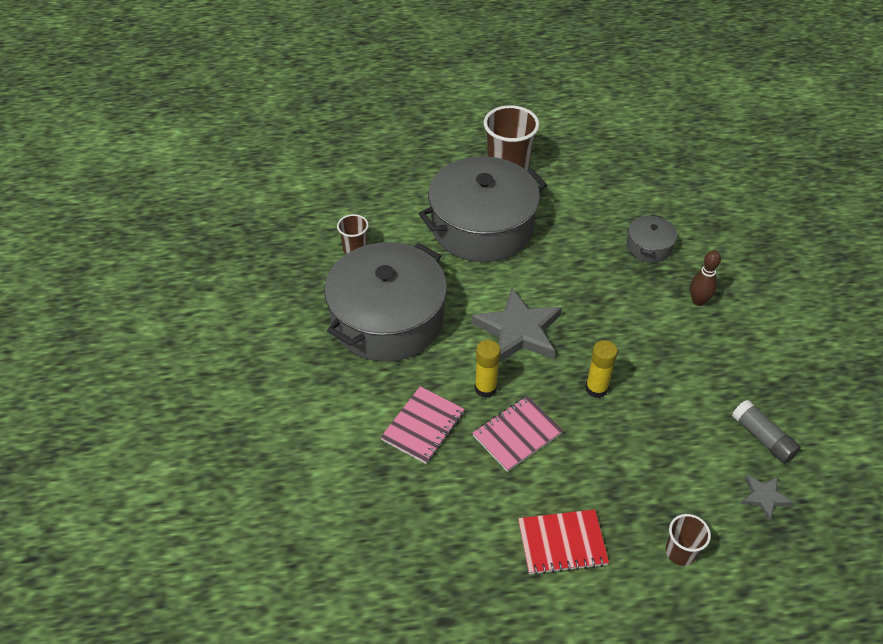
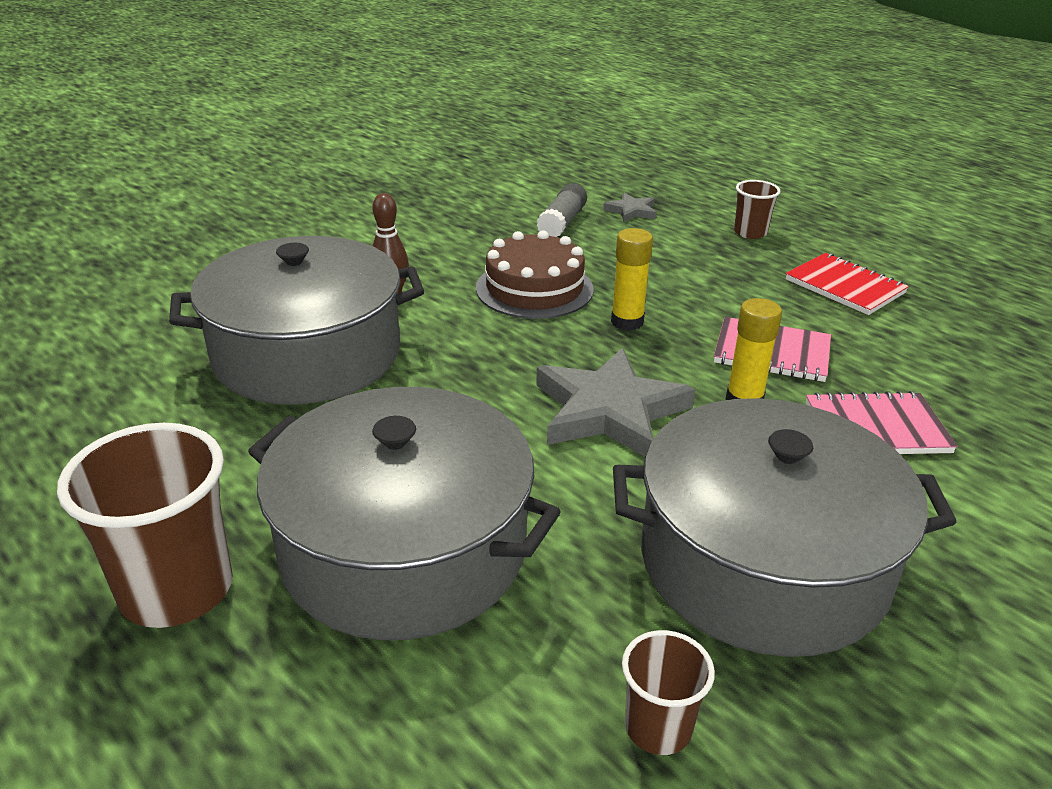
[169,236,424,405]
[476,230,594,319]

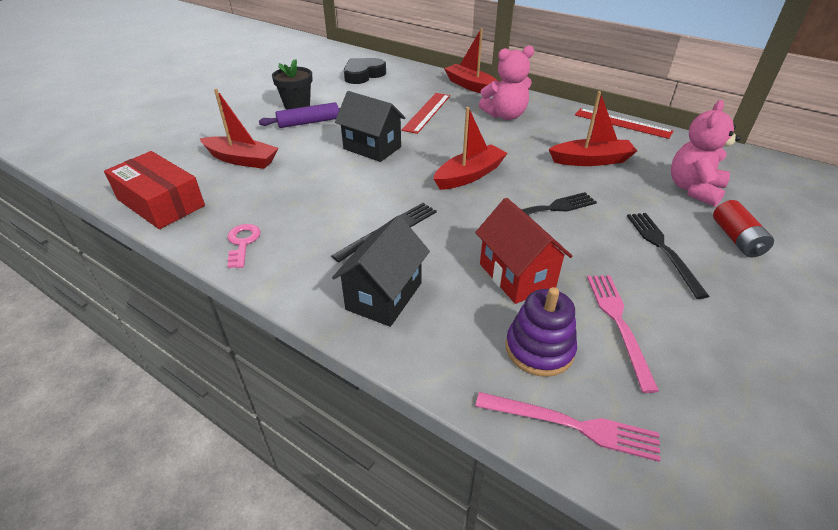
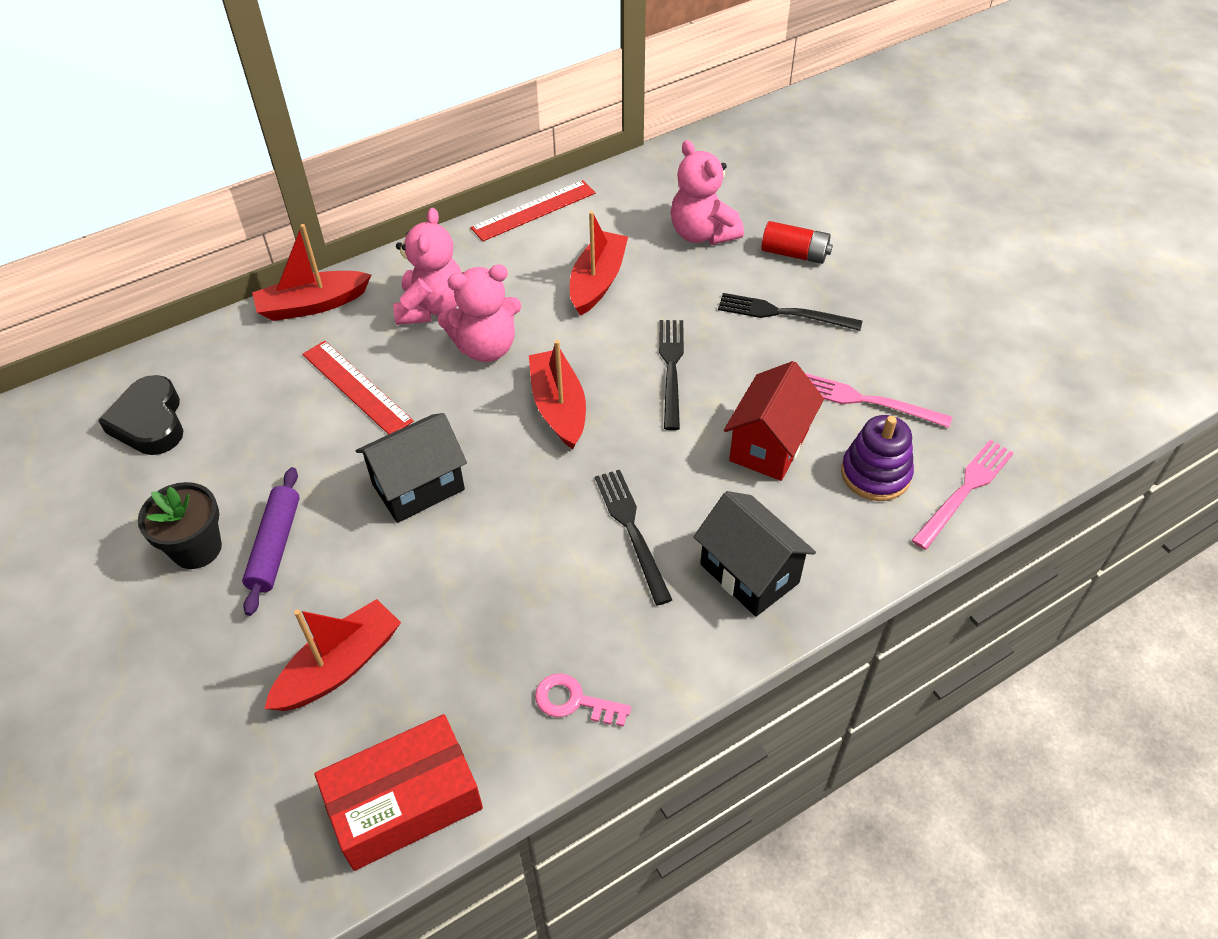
[724,361,824,481]
[438,265,522,362]

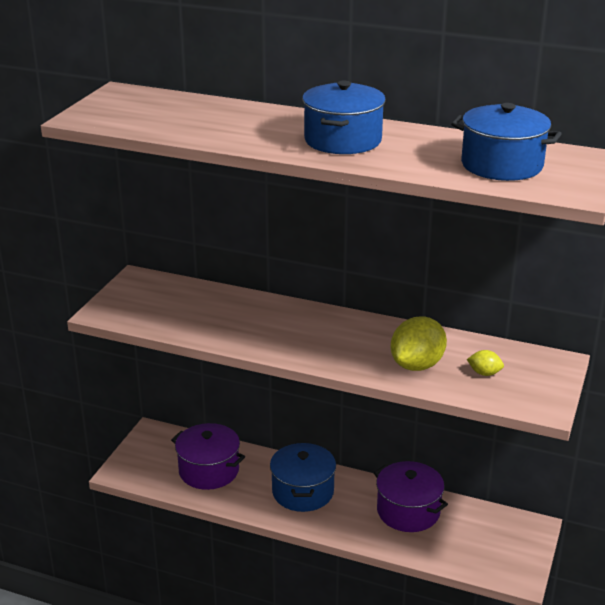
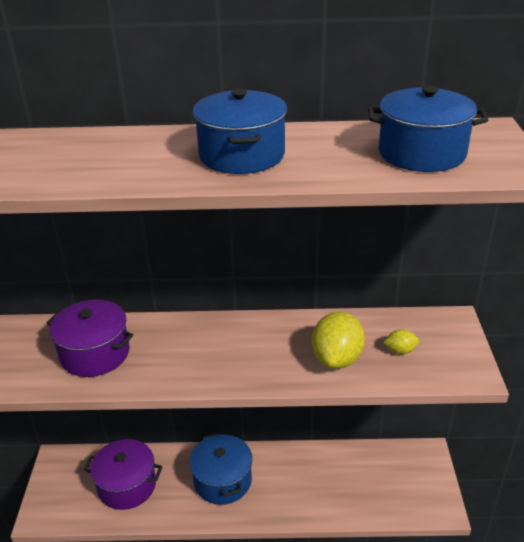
[47,299,133,377]

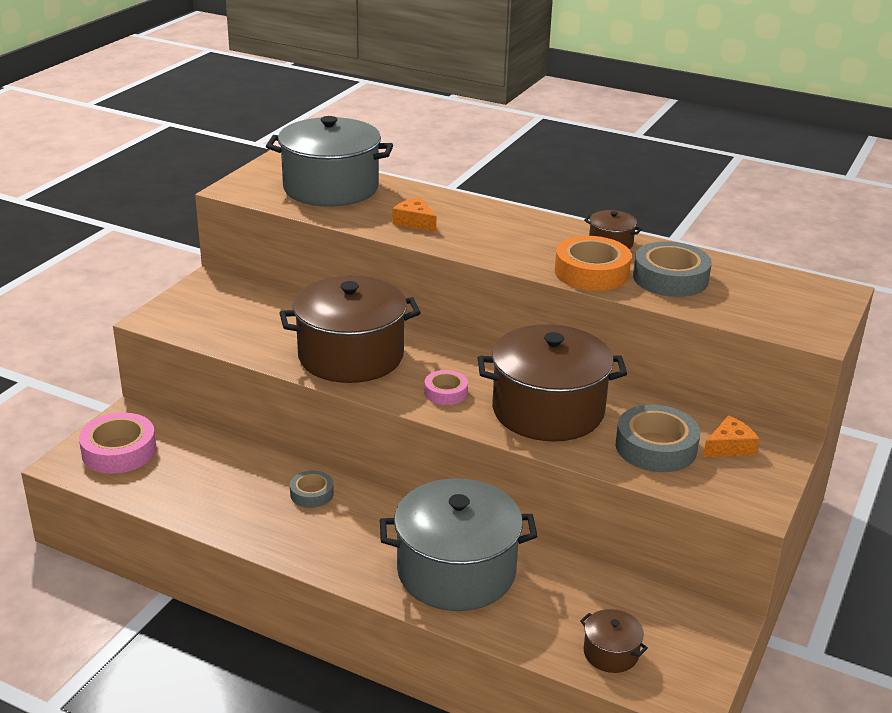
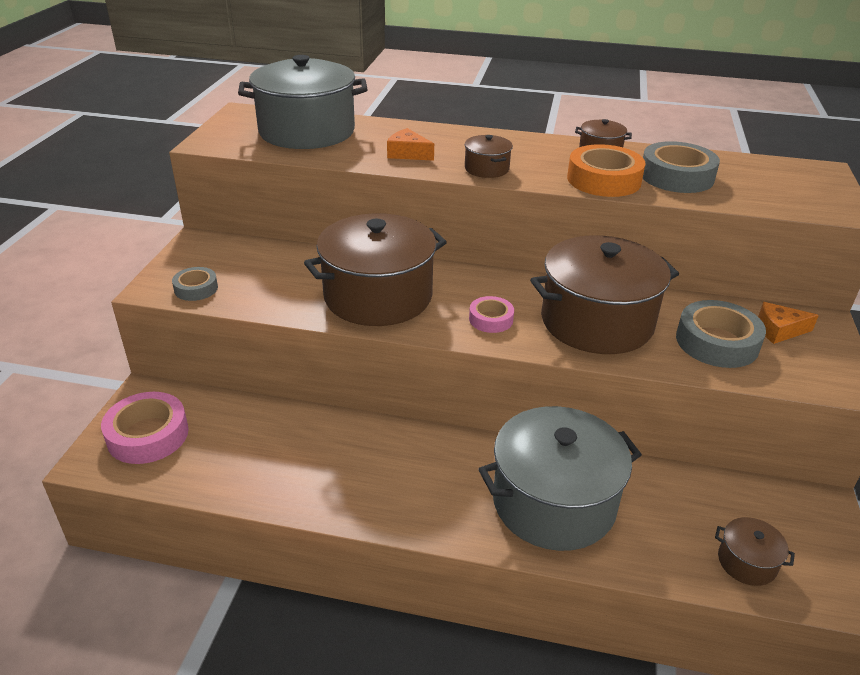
[172,267,218,301]
[758,302,819,344]
[465,135,513,178]

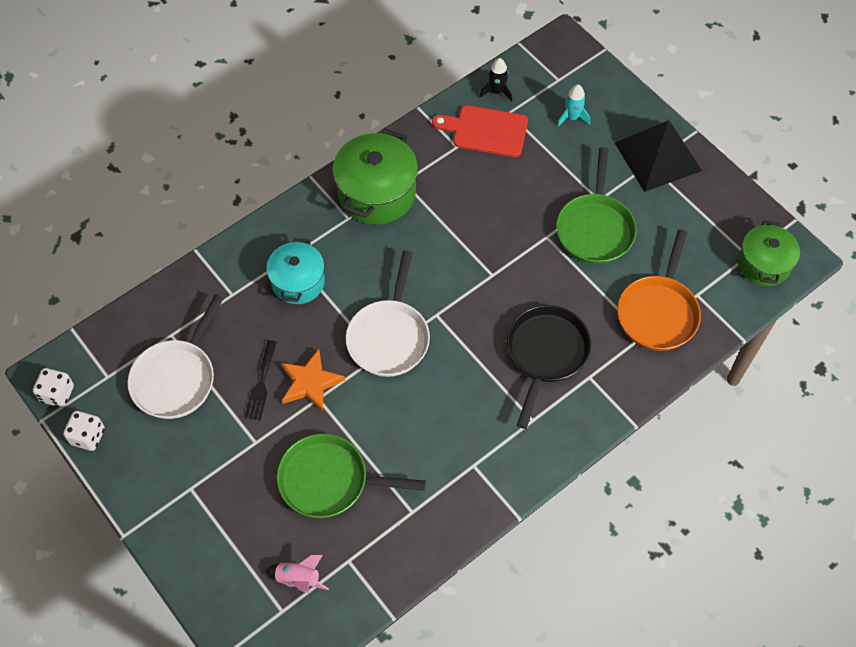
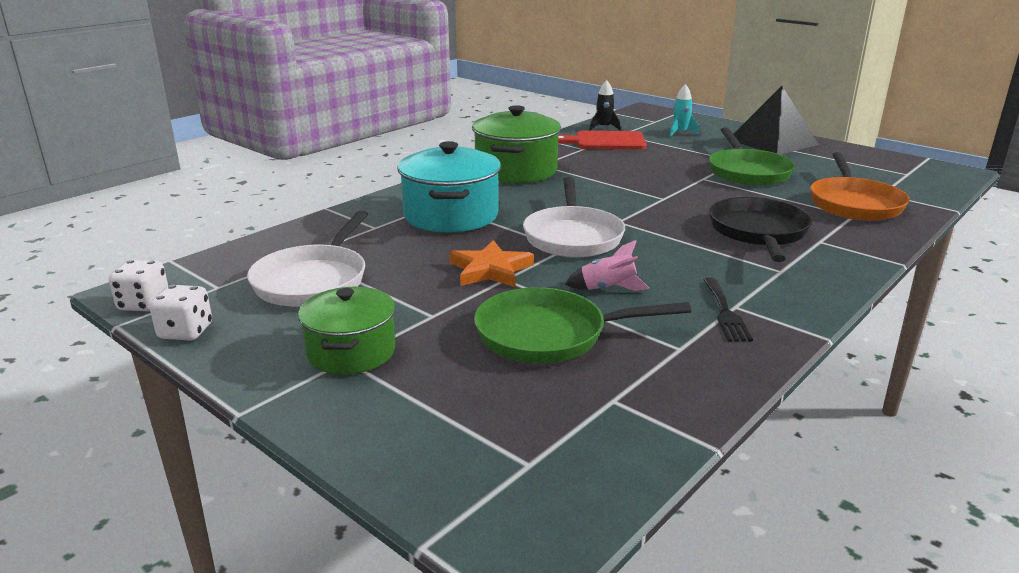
[703,277,753,342]
[565,240,650,291]
[397,141,501,232]
[298,287,395,375]

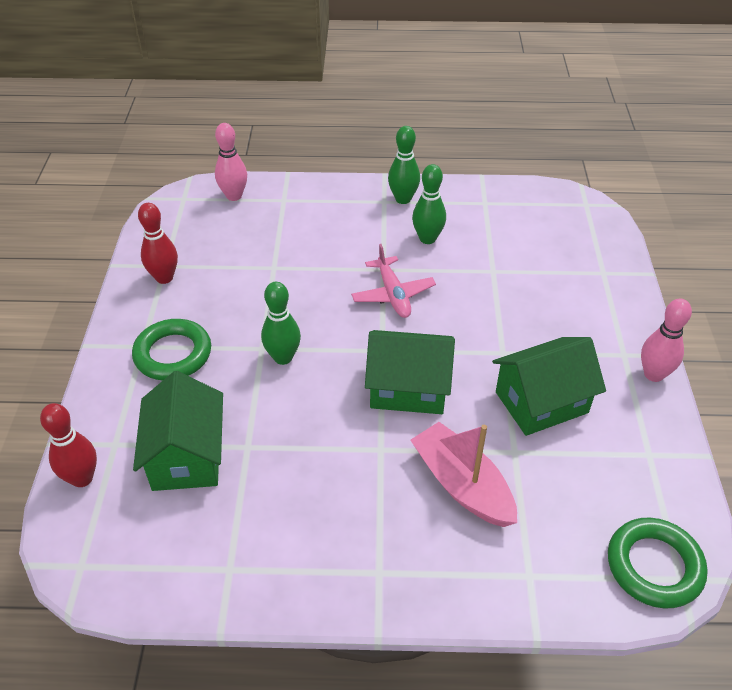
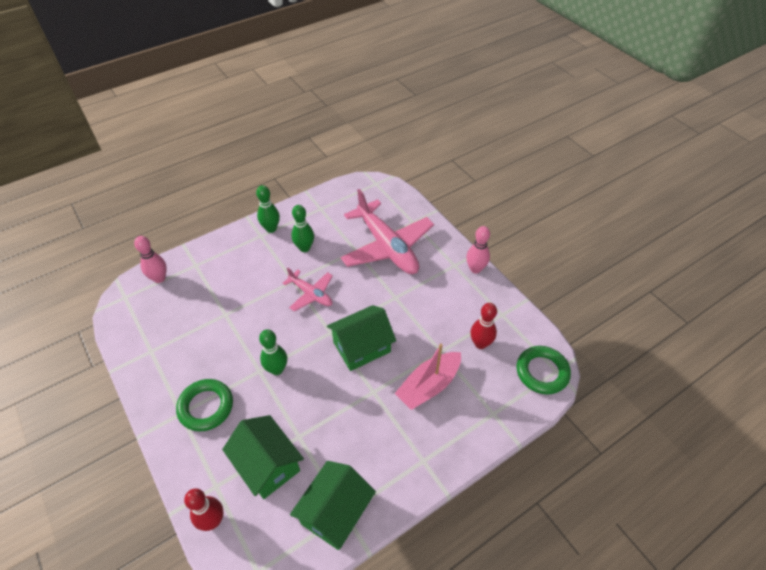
[471,303,497,349]
[395,344,461,410]
[290,461,376,550]
[340,189,434,274]

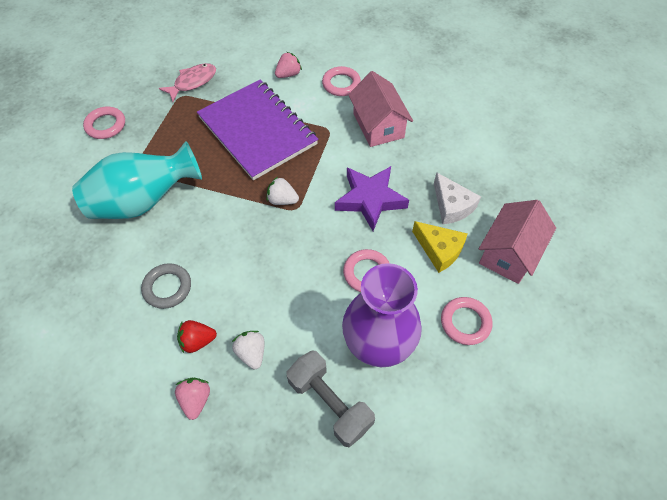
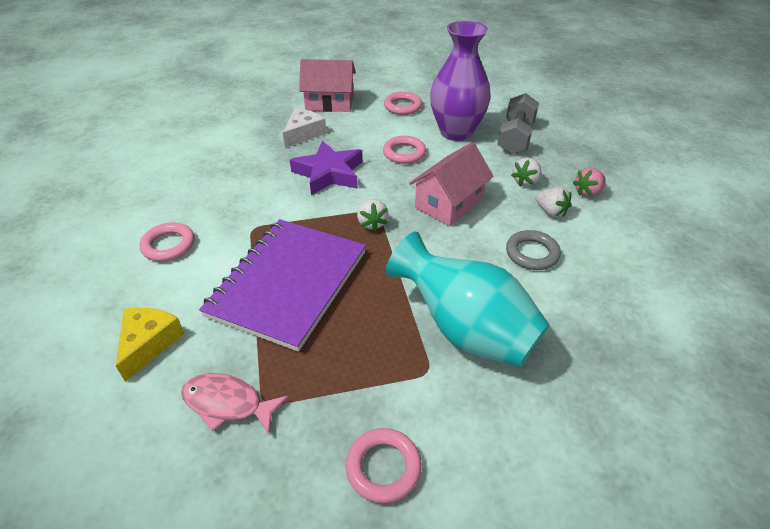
[536,187,572,217]
[275,52,302,78] (first image)
[409,142,494,226]
[116,308,185,382]

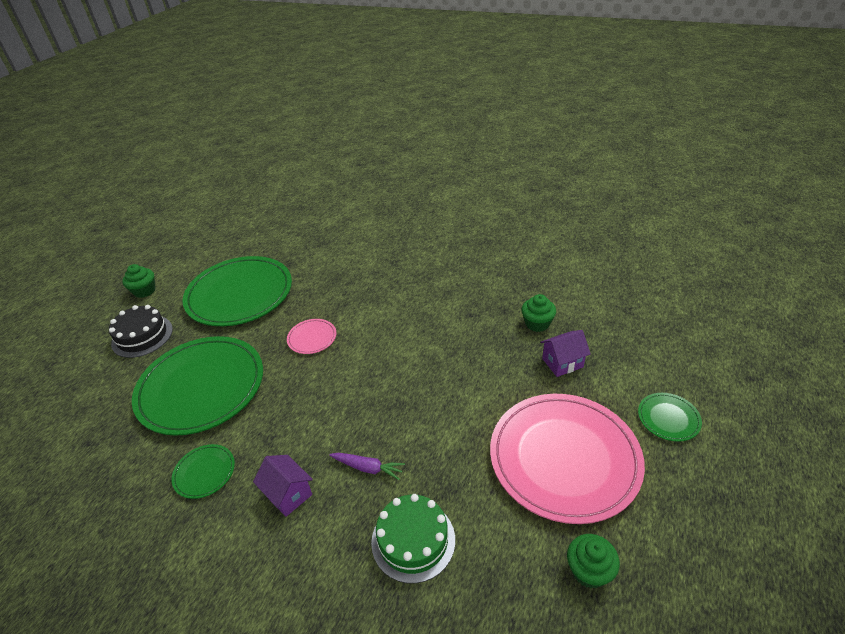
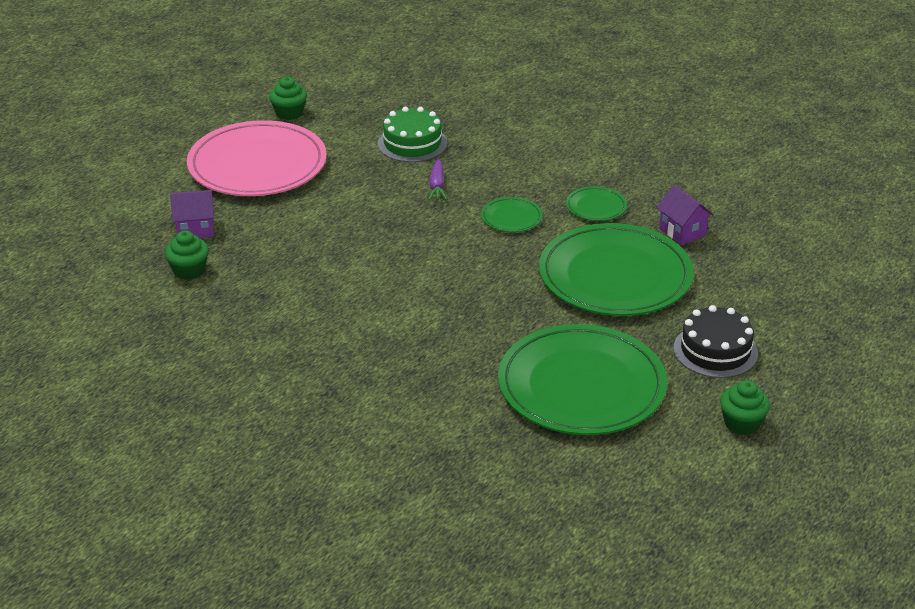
[656,185,714,245]
[287,319,336,354] (first image)
[428,159,447,200]
[481,197,543,232]

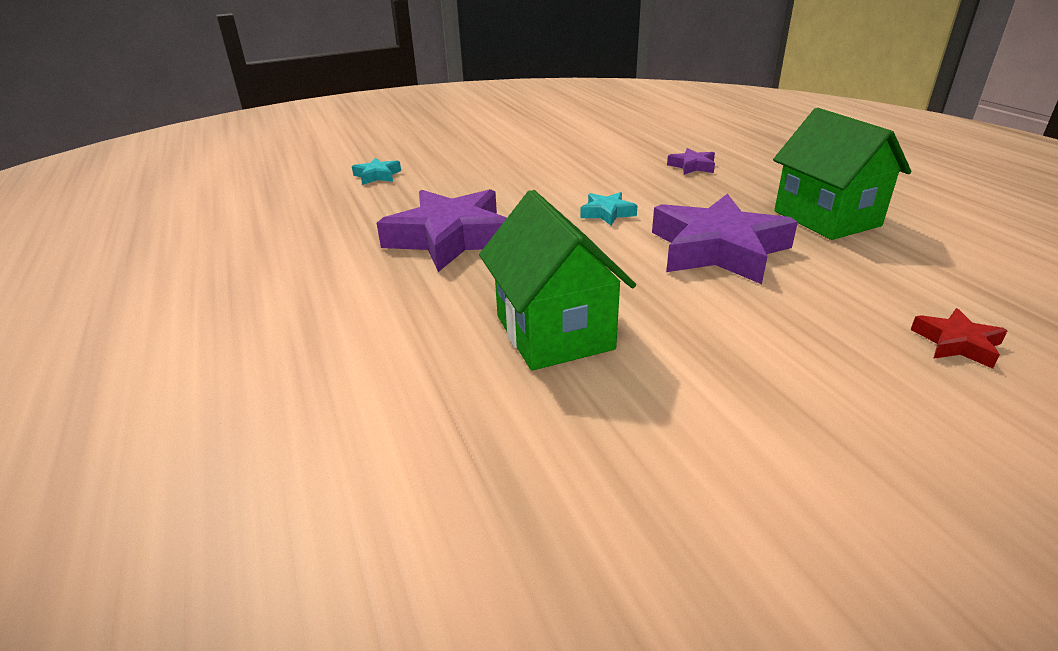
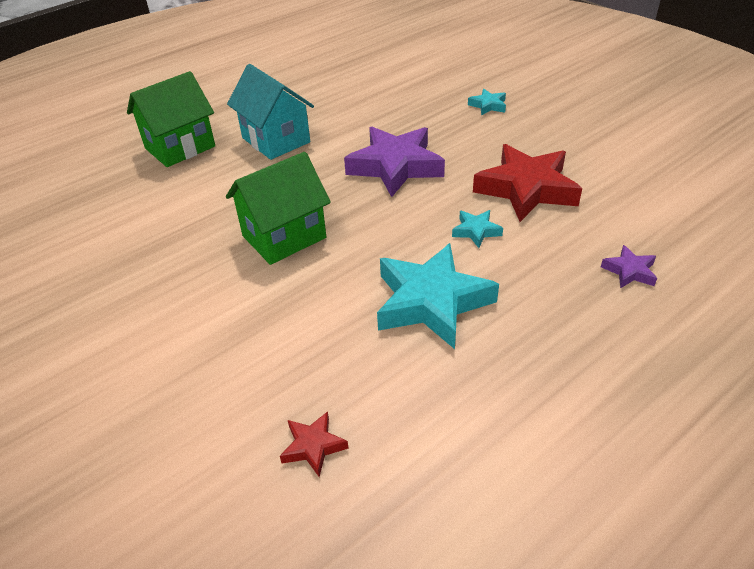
[377,243,499,349]
[127,71,215,167]
[227,64,314,160]
[473,144,582,222]

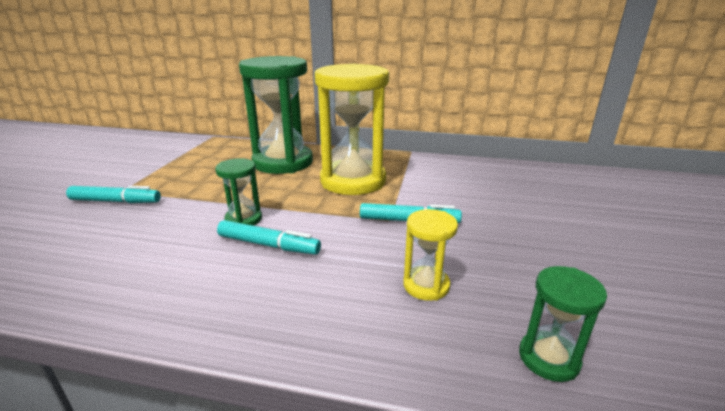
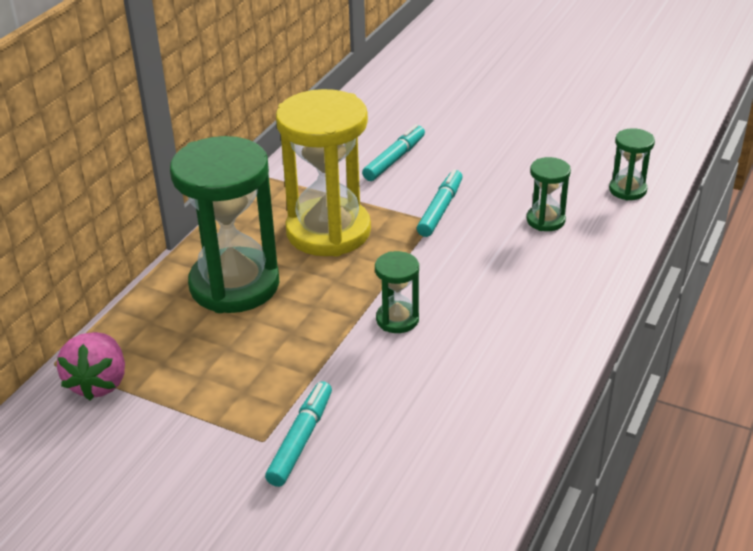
[362,124,425,181]
[527,157,571,231]
[57,332,125,401]

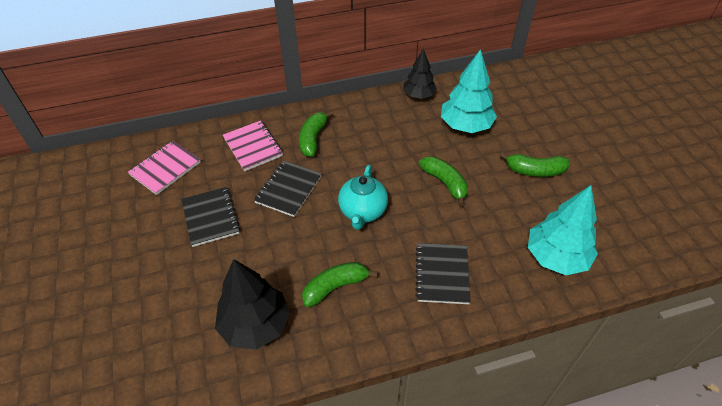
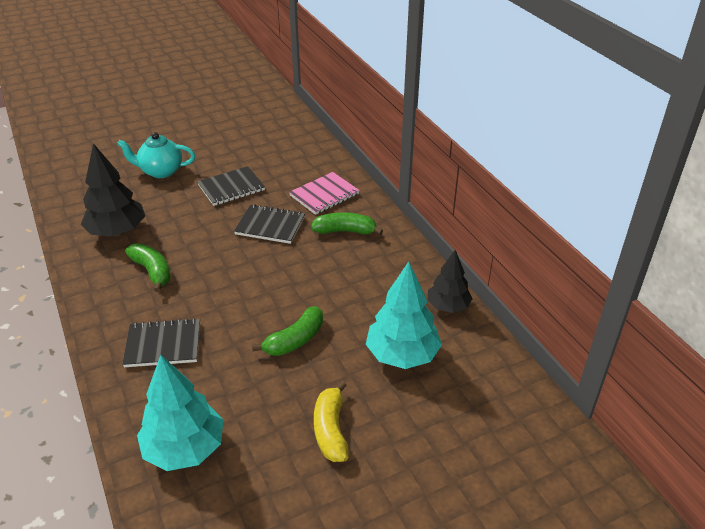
[128,141,201,195] (first image)
[117,132,195,178]
[314,381,349,462]

